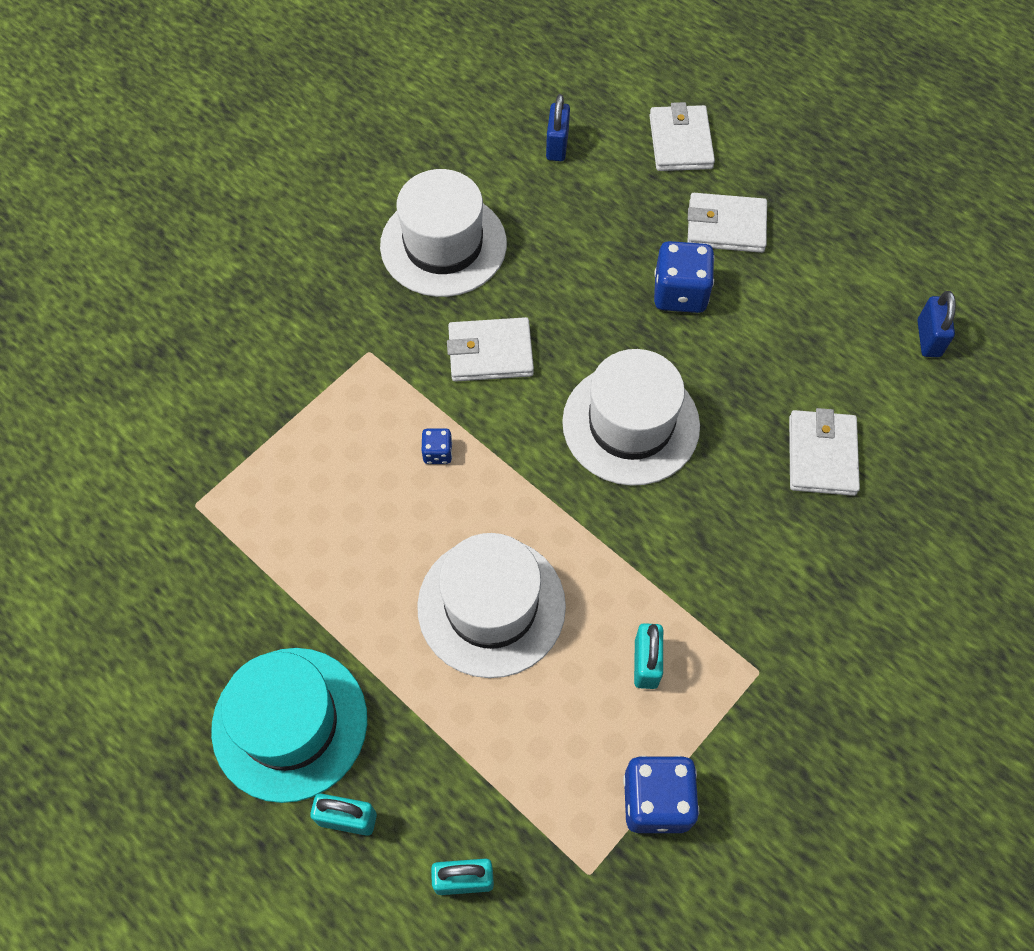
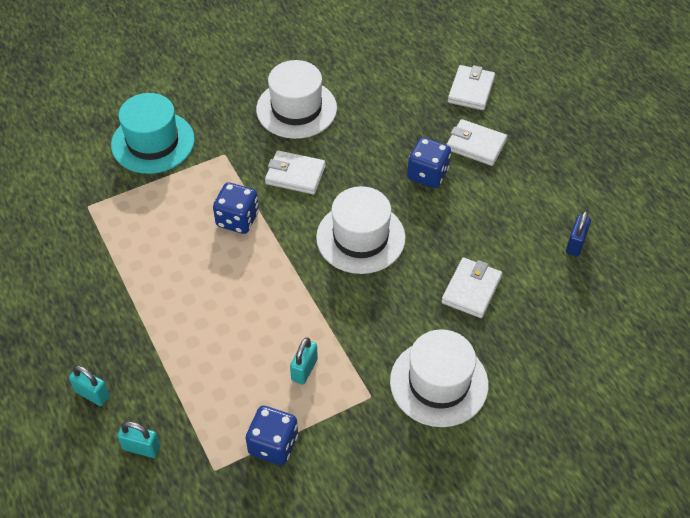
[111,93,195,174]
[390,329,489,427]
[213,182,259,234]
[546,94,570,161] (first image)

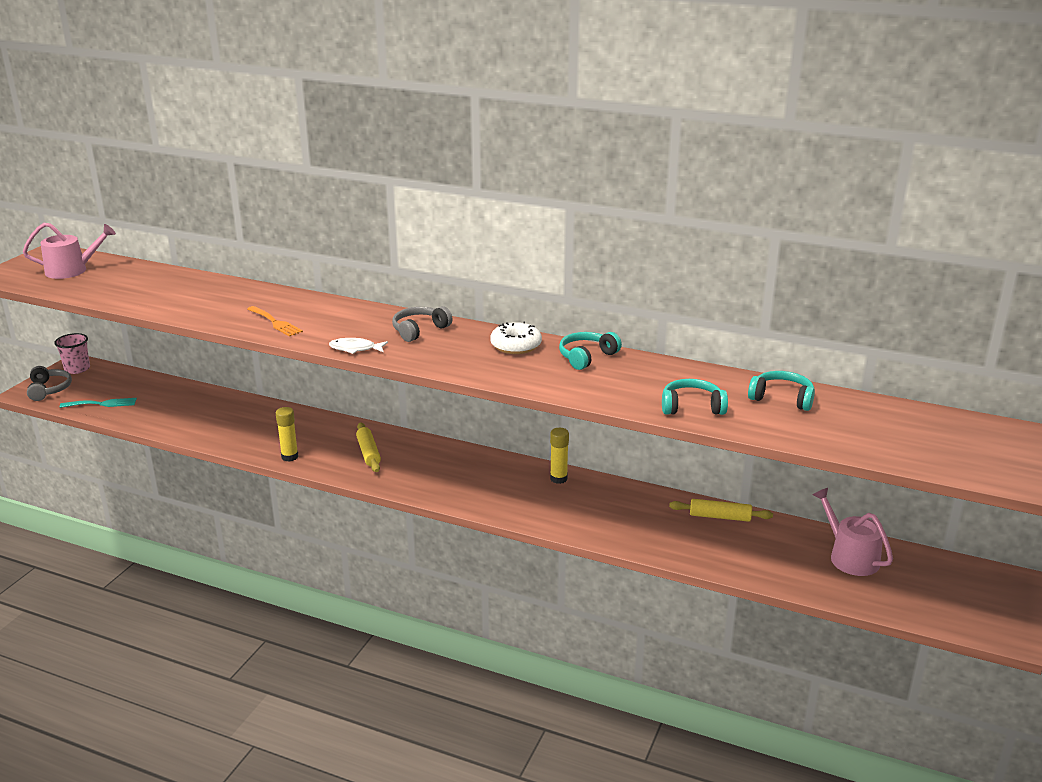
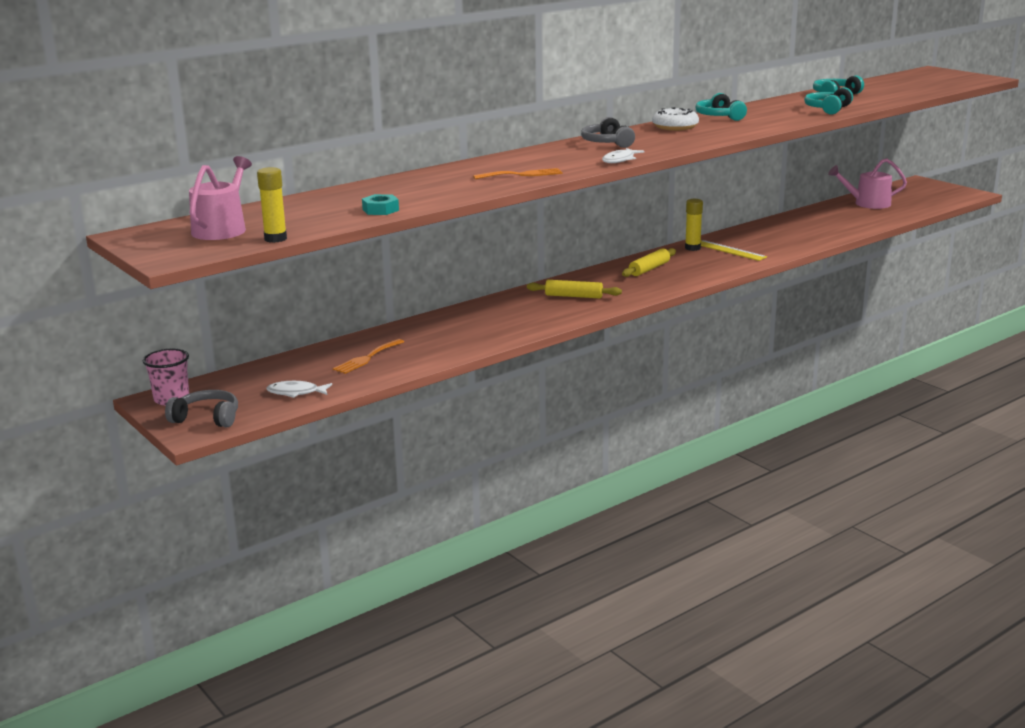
[267,381,332,398]
[257,167,287,243]
[622,248,676,277]
[333,339,404,374]
[362,194,399,215]
[701,240,767,261]

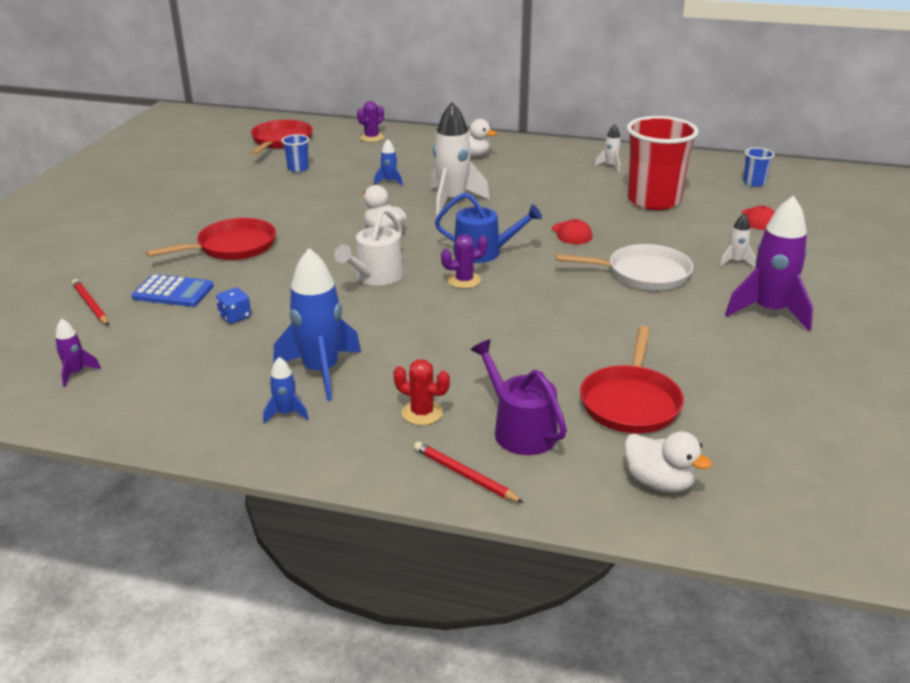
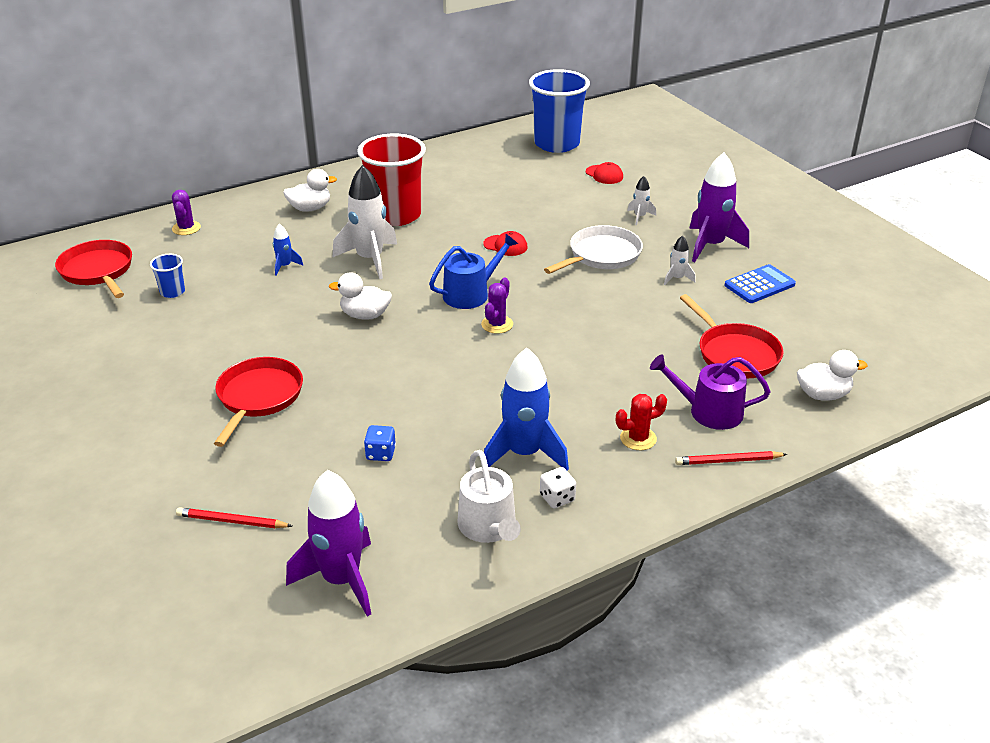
[286,470,371,616]
[724,264,796,303]
[540,467,576,508]
[457,450,521,543]
[664,236,696,285]
[357,133,426,226]
[529,69,590,153]

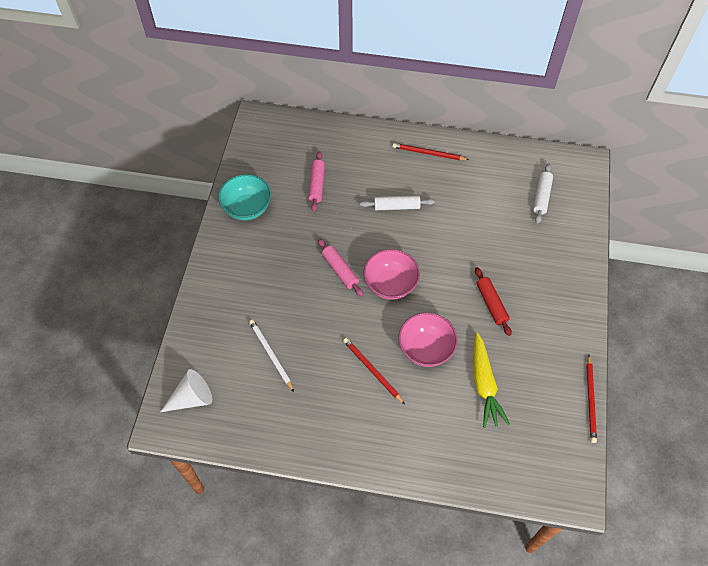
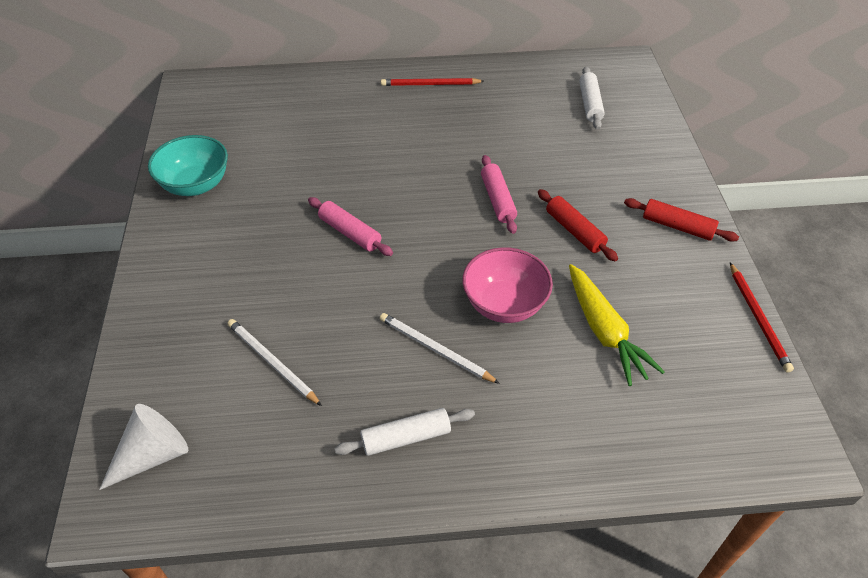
[481,155,517,234]
[380,313,500,384]
[334,408,475,456]
[364,249,420,300] (first image)
[624,198,739,242]

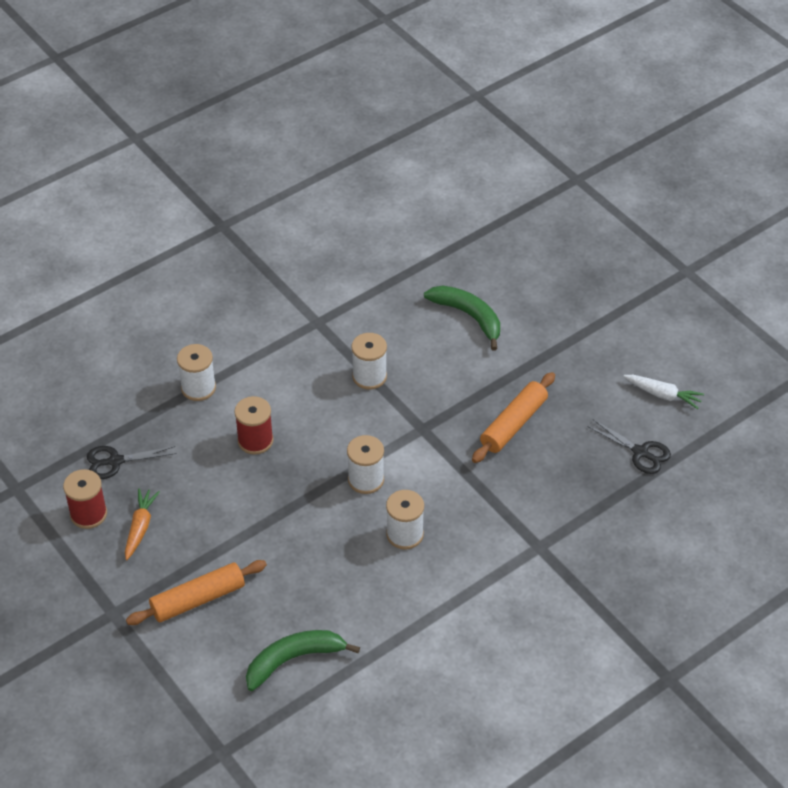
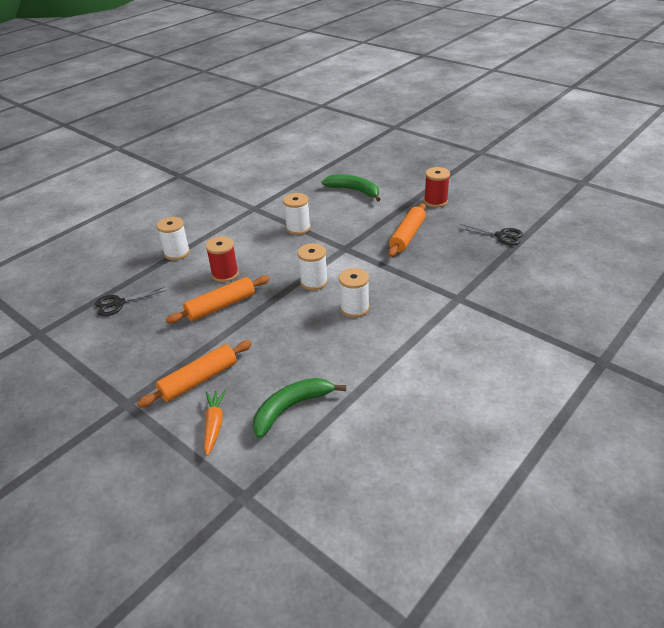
[424,167,450,207]
[204,390,226,456]
[623,375,704,409] (first image)
[166,275,270,323]

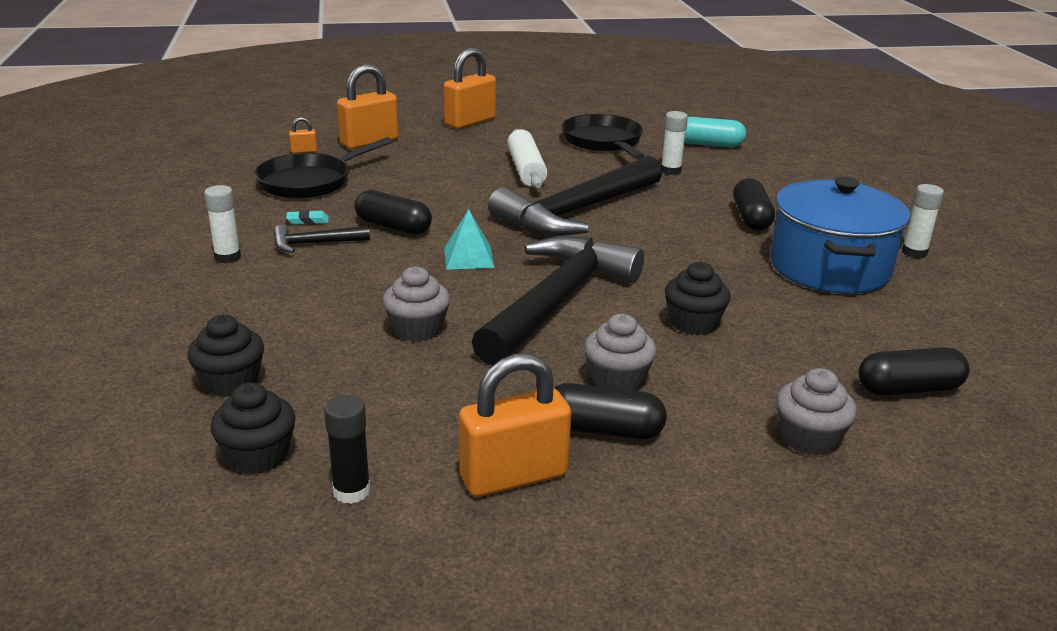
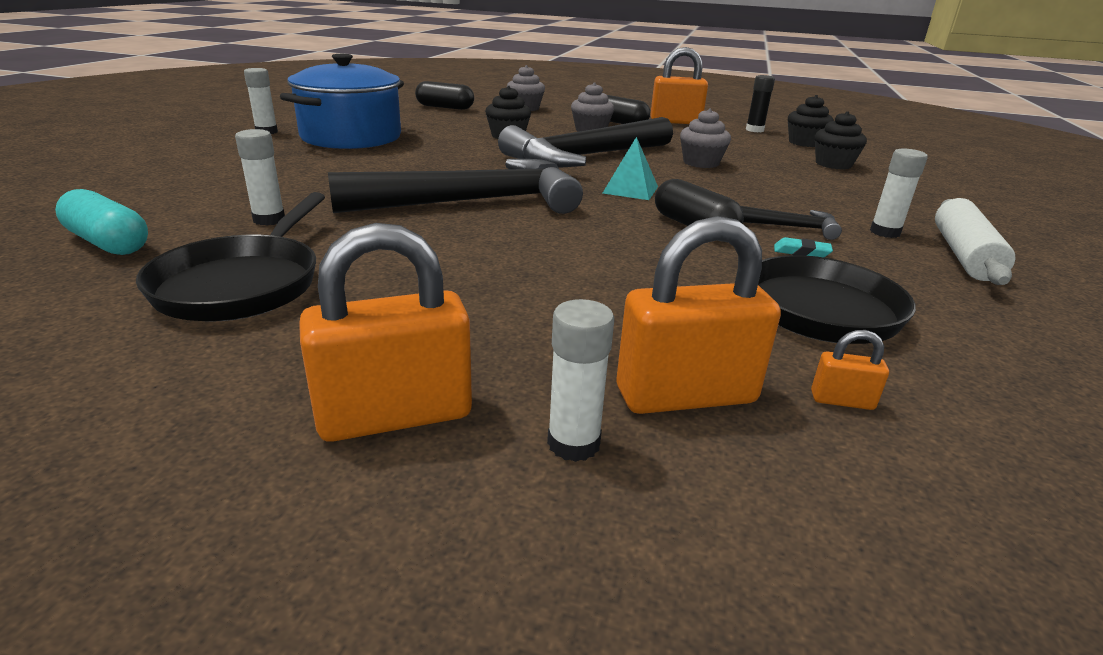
[935,198,1015,285]
[733,178,775,231] (first image)
[547,299,614,462]

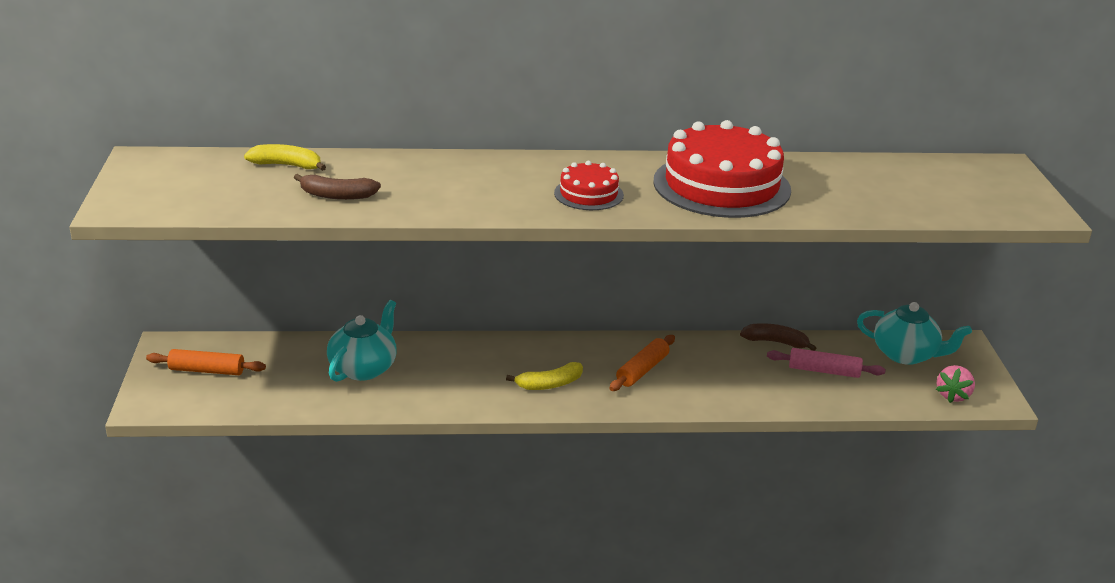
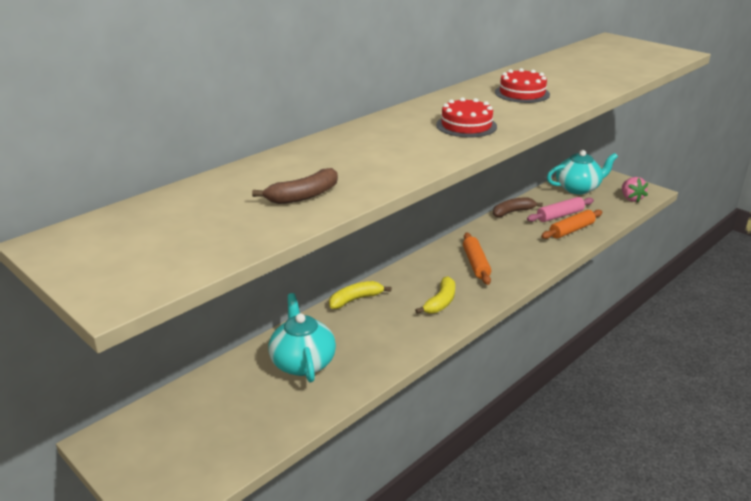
[541,210,603,239]
[329,281,391,309]
[495,68,550,103]

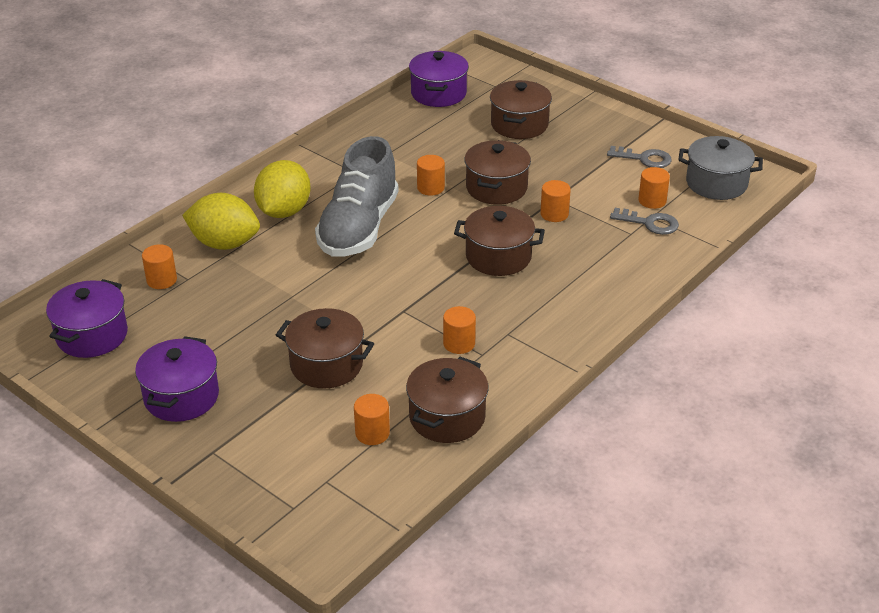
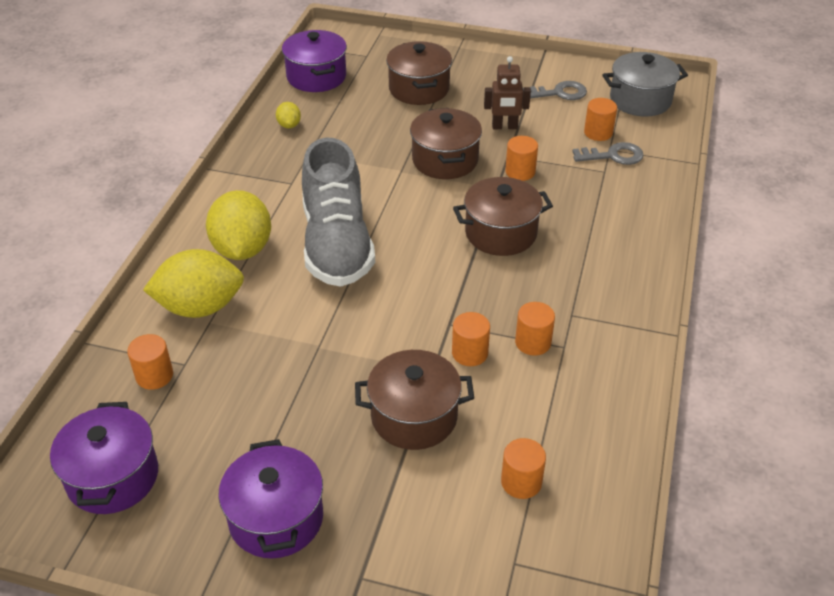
[406,357,489,443] (first image)
[452,312,490,366]
[276,102,301,128]
[484,56,531,129]

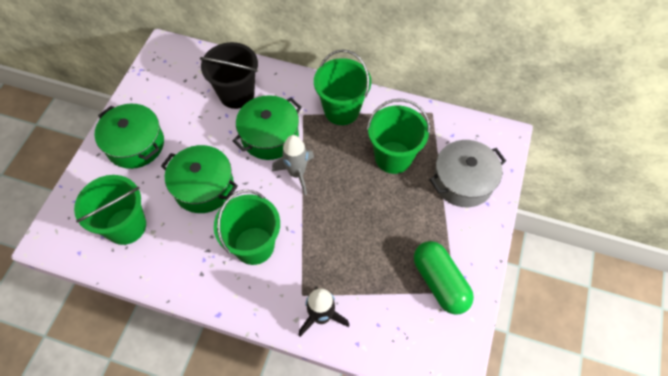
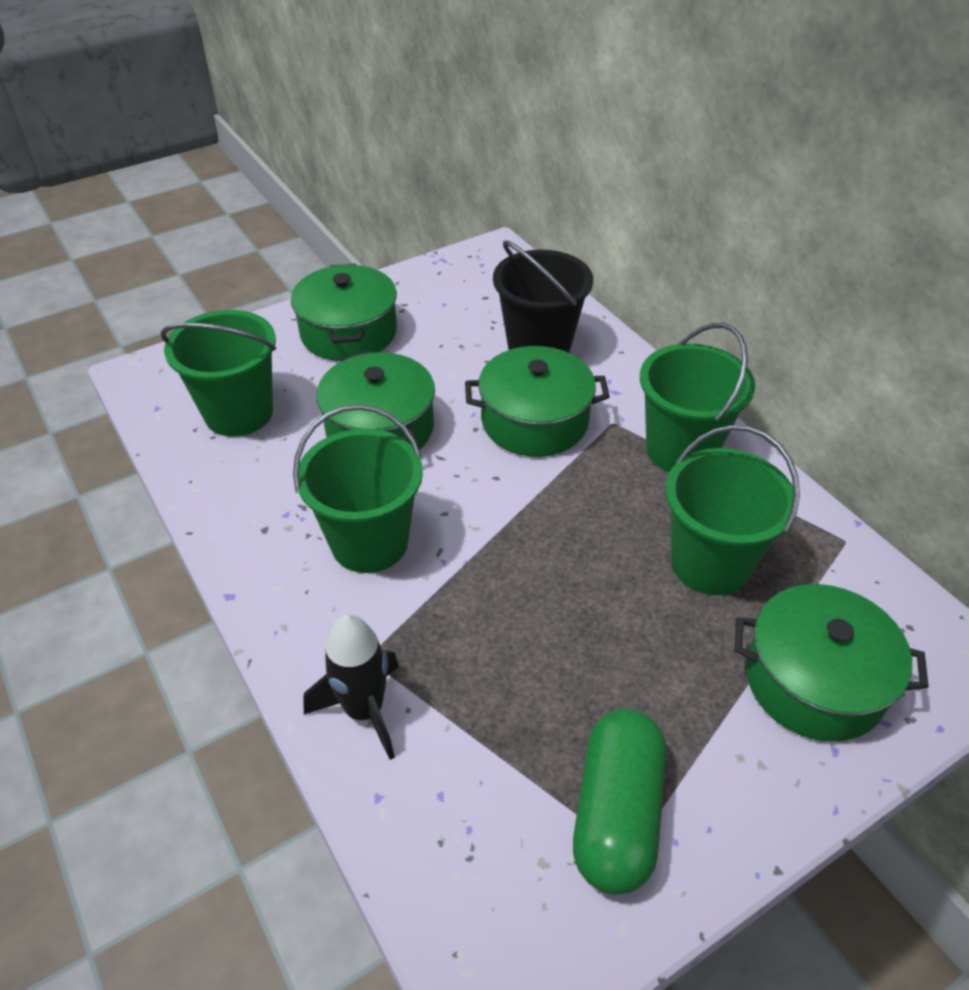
[272,135,314,195] (first image)
[734,584,929,742]

